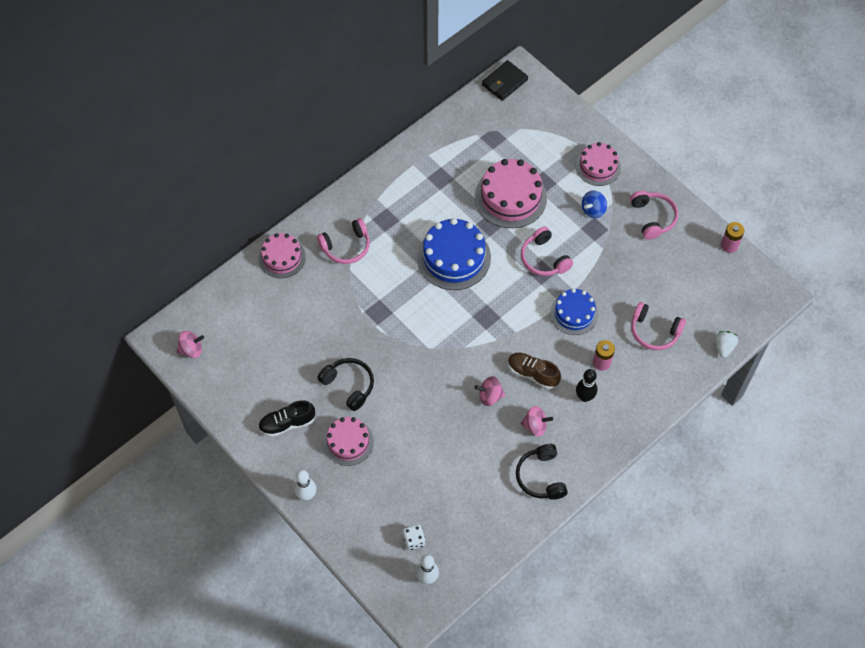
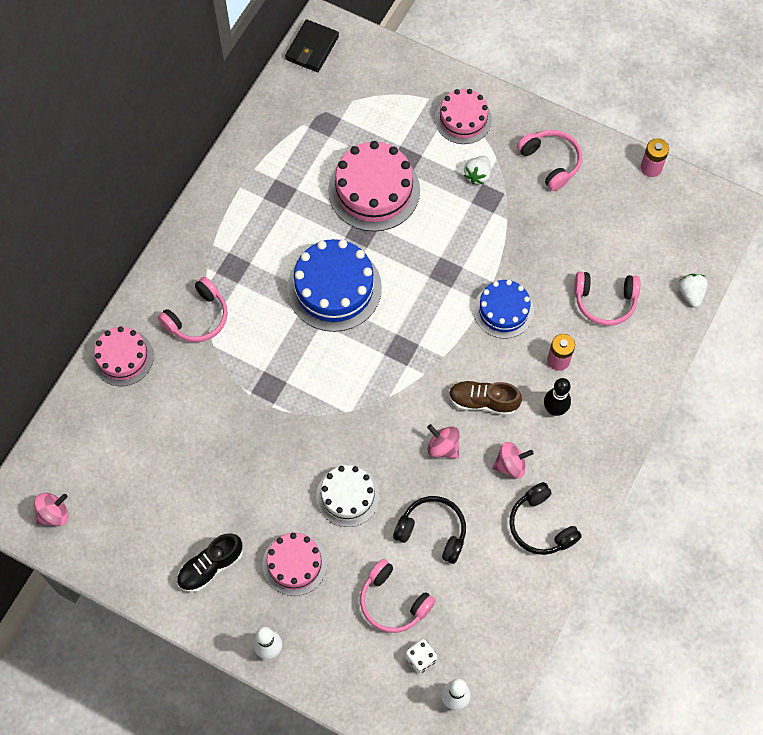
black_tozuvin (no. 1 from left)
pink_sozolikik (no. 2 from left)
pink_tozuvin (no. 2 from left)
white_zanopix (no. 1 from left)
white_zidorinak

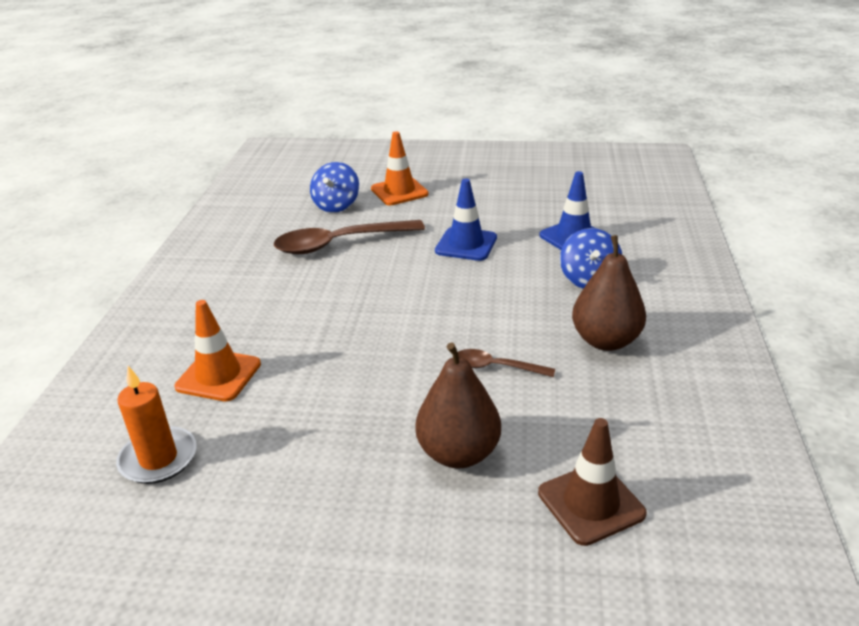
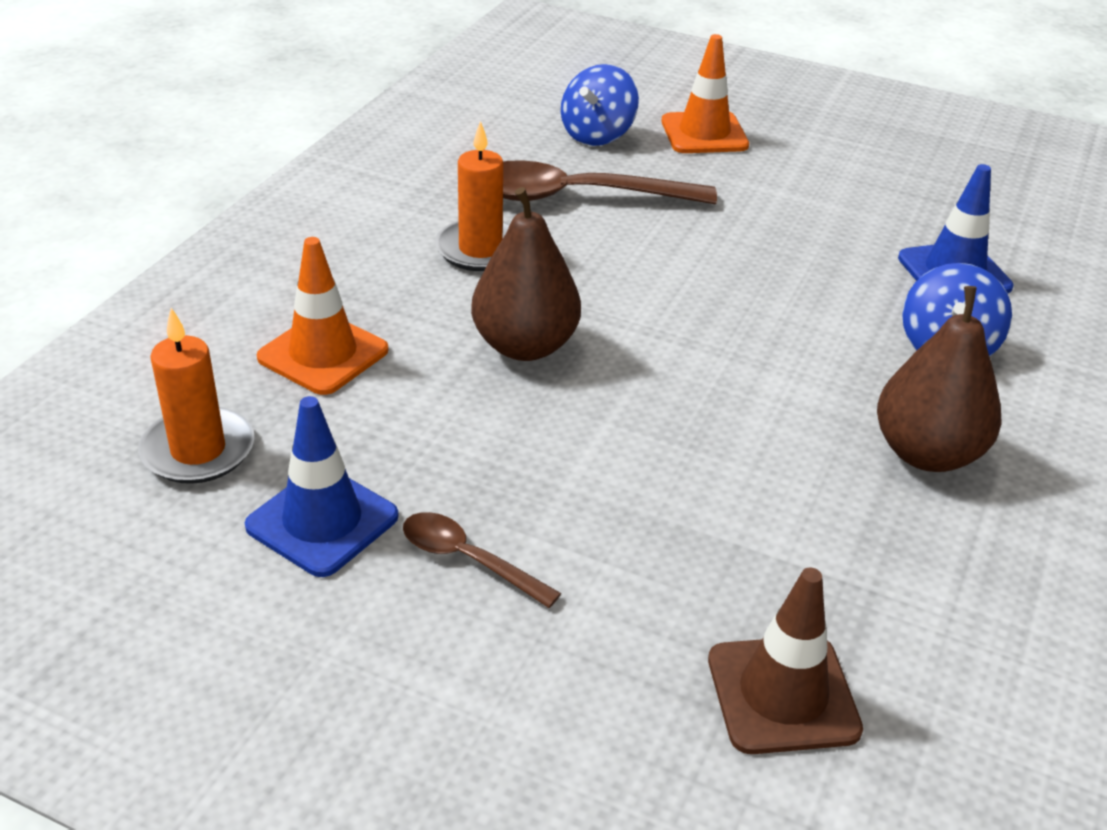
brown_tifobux (no. 1 from left)
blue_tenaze (no. 1 from left)
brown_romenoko (no. 1 from left)
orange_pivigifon (no. 2 from left)

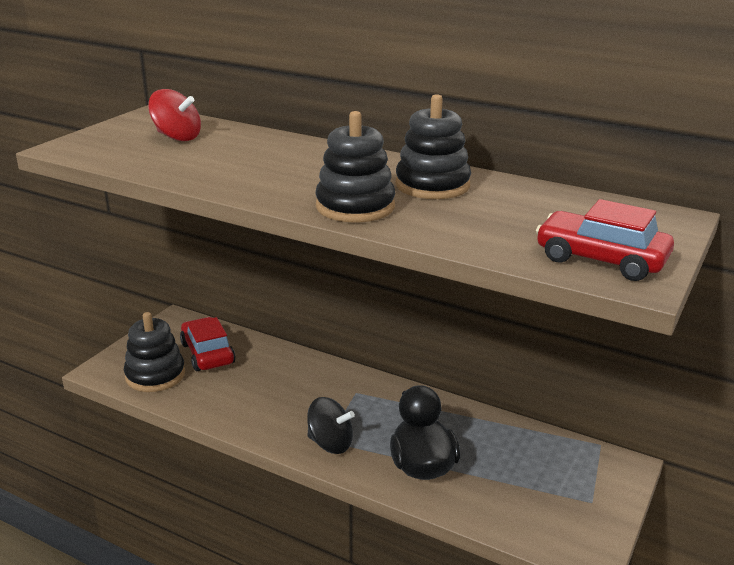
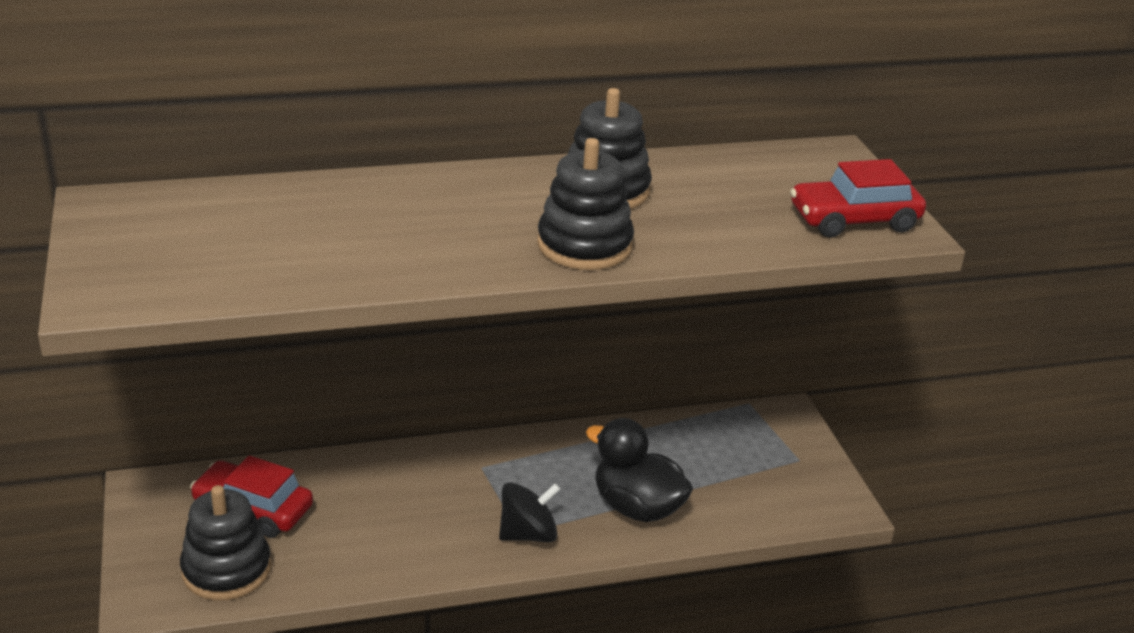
red_sozolikik

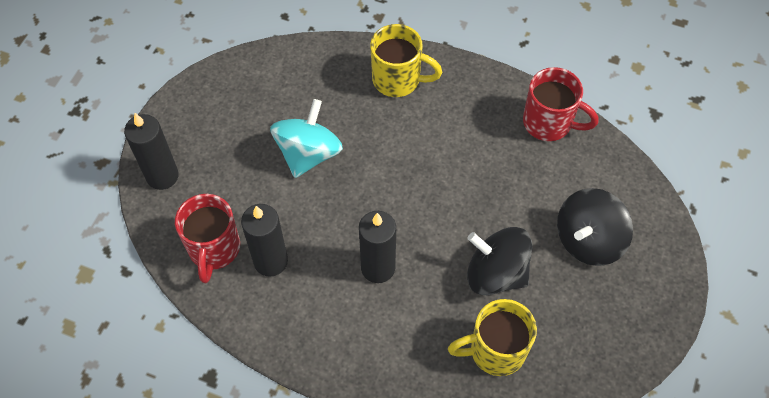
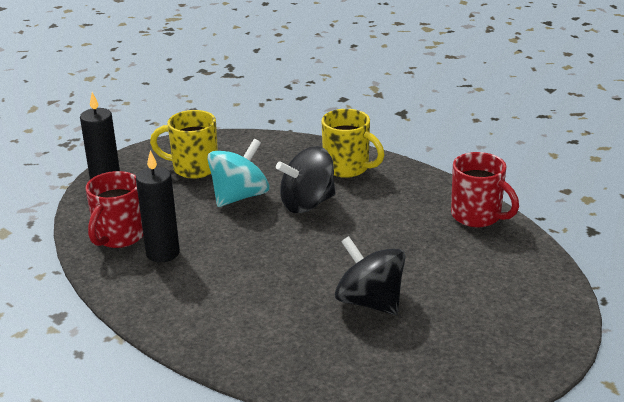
black_pivigifon (no. 3 from left in the first image)
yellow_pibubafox (no. 1 from left)
black_sozolikik (no. 1 from left)

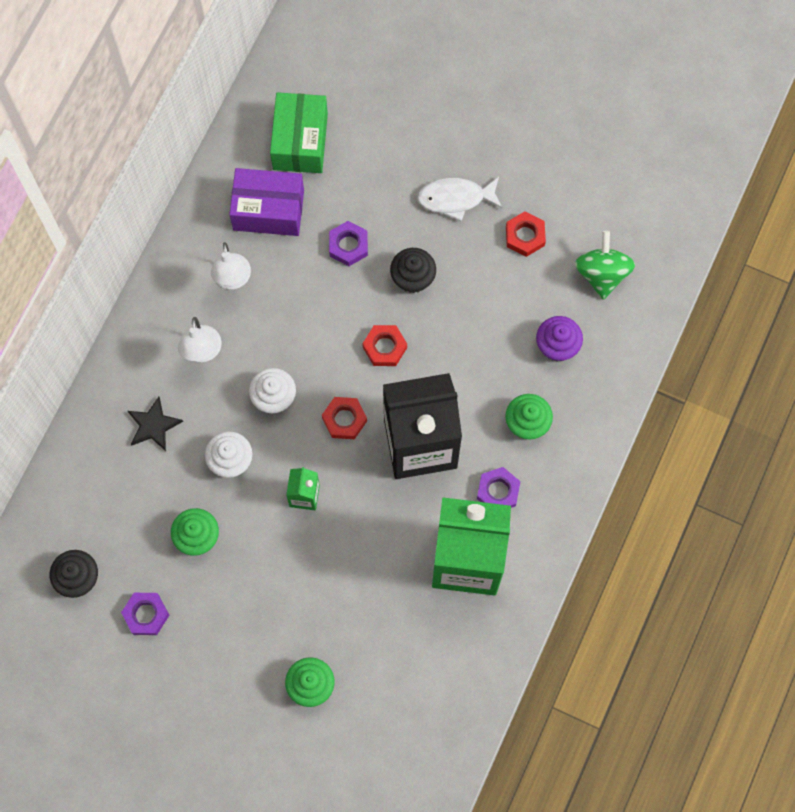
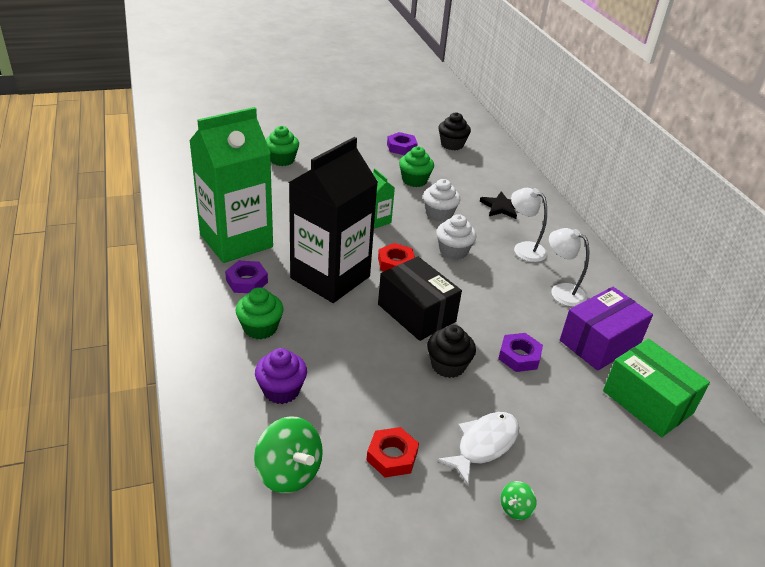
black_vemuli
green_sozolikik (no. 2 from left)

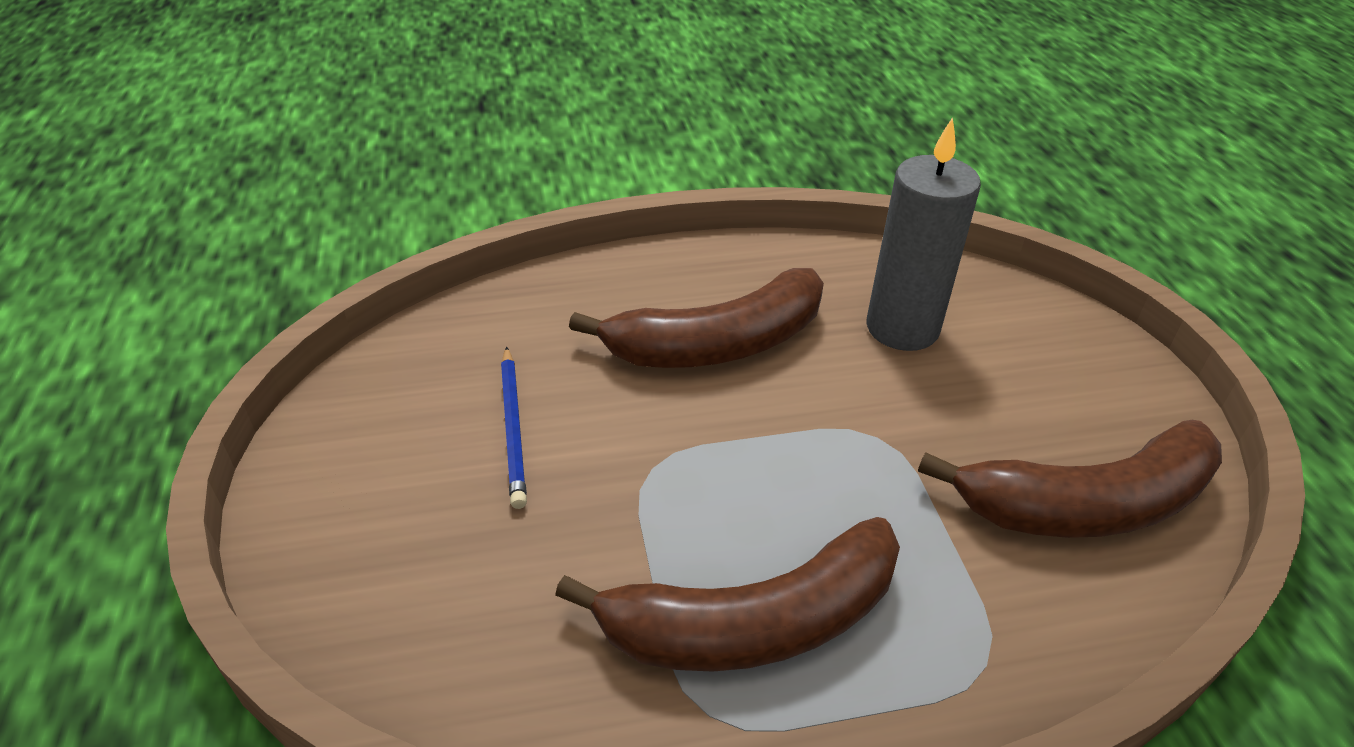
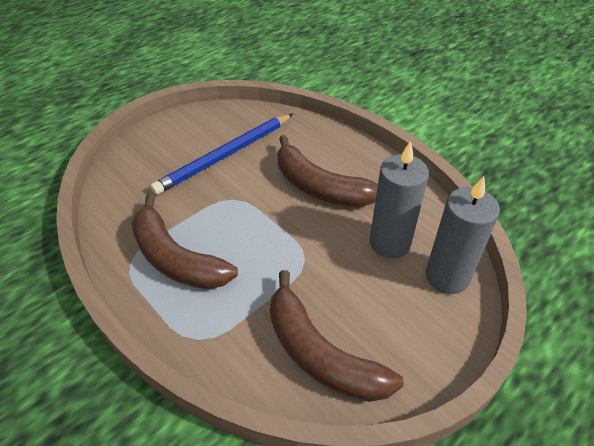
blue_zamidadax
grey_pivigifon (no. 2 from left)

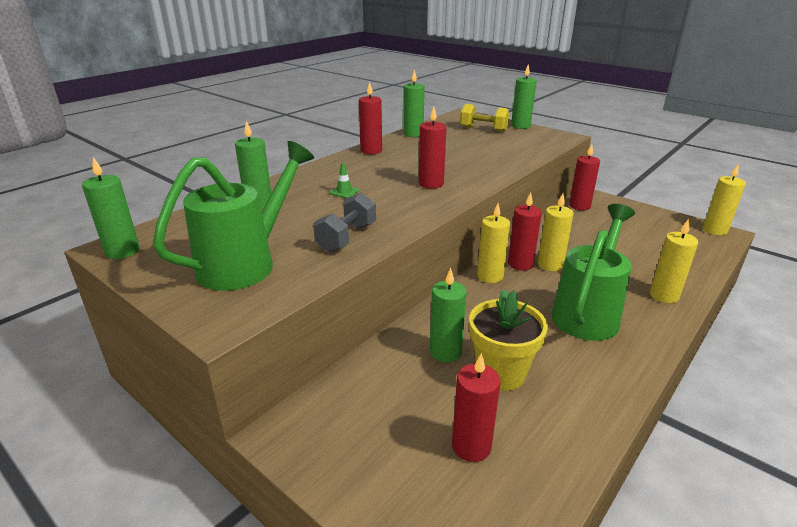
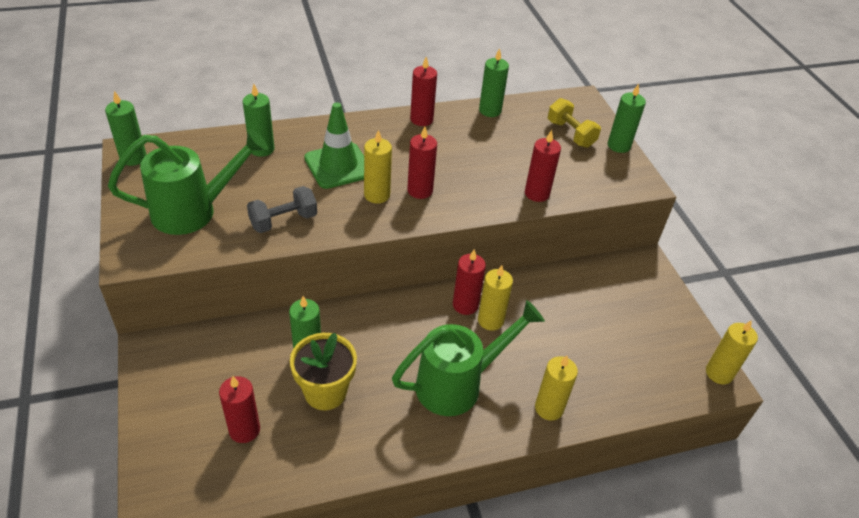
green_tenaze
yellow_pivigifon (no. 1 from left)
red_pivigifon (no. 5 from left)

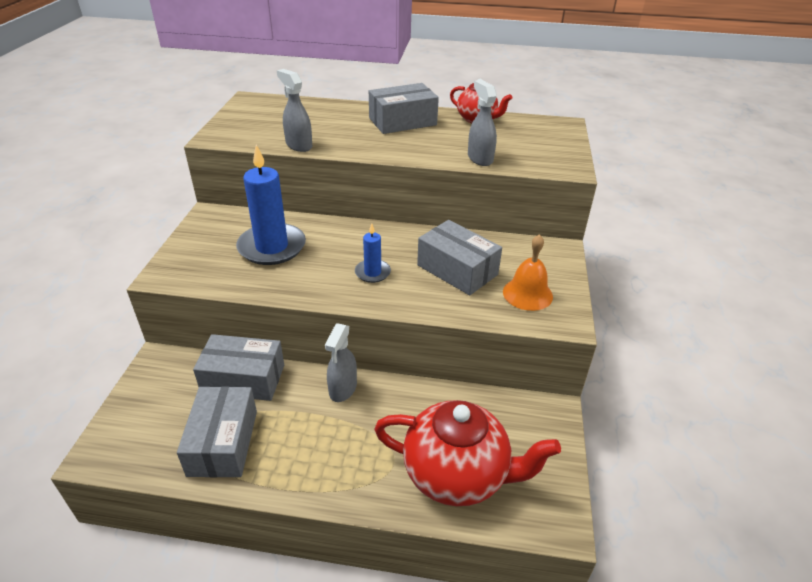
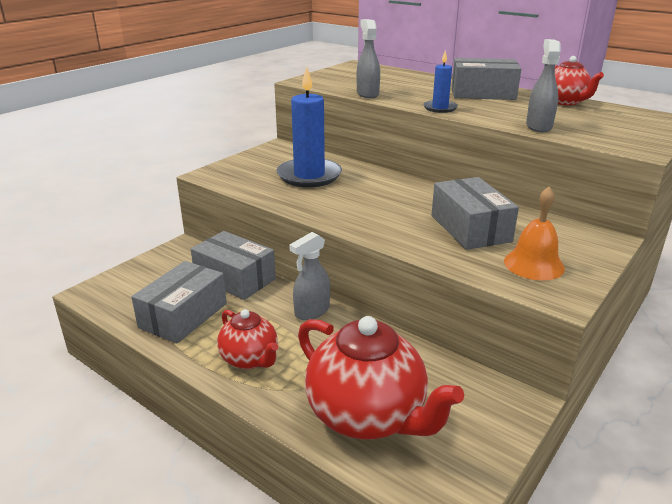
blue_pivigifon (no. 2 from left)
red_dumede (no. 1 from left)

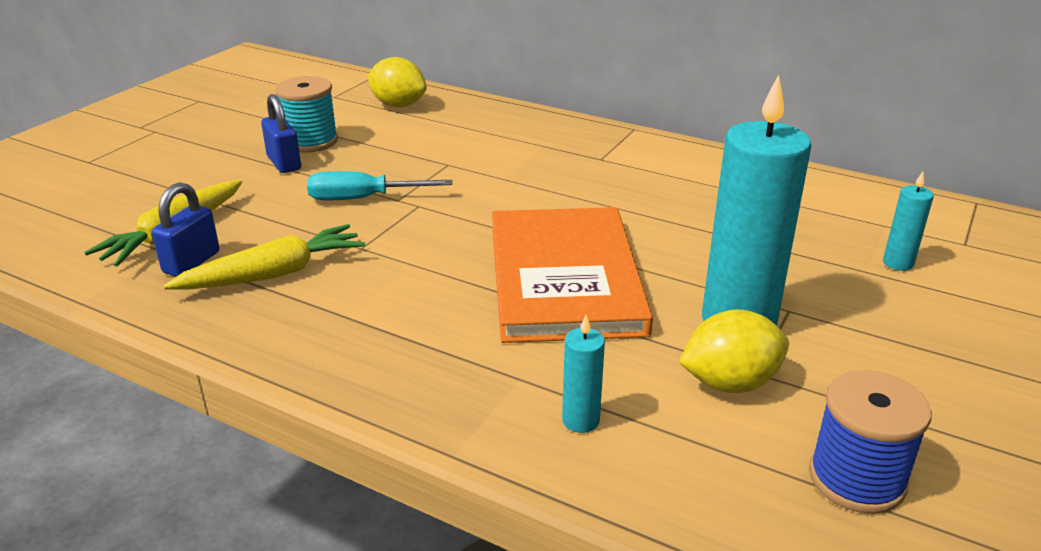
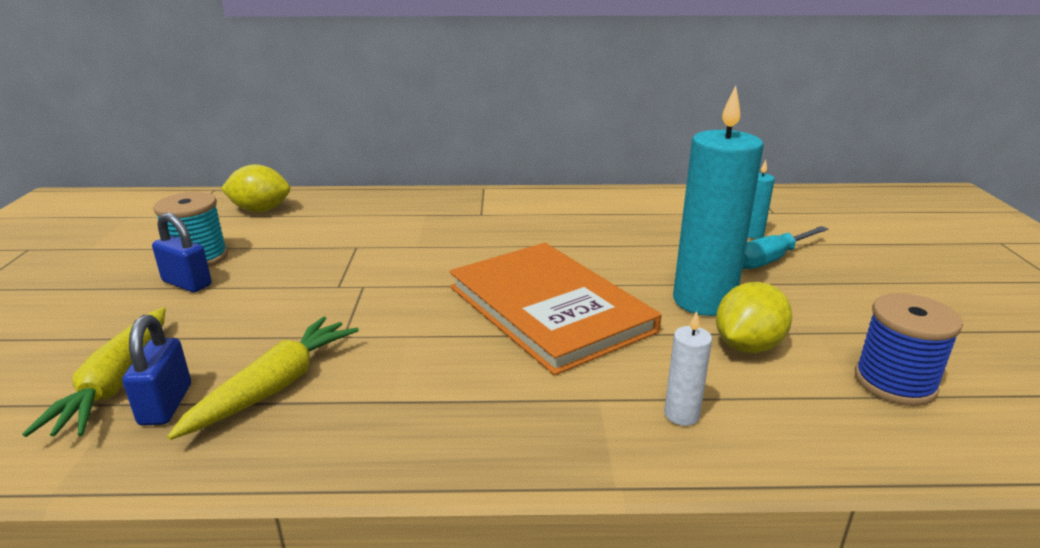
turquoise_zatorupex
white_pivigifon

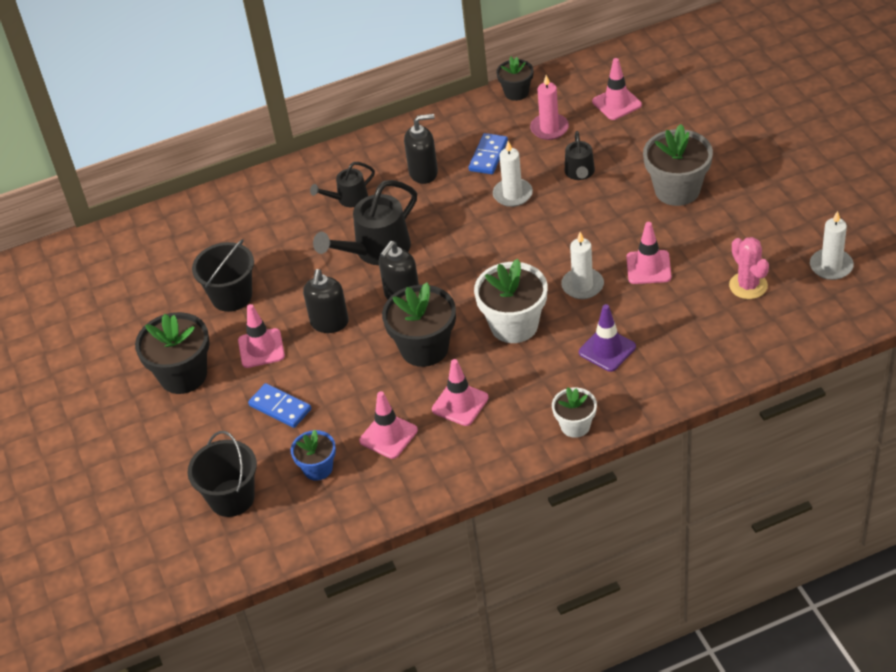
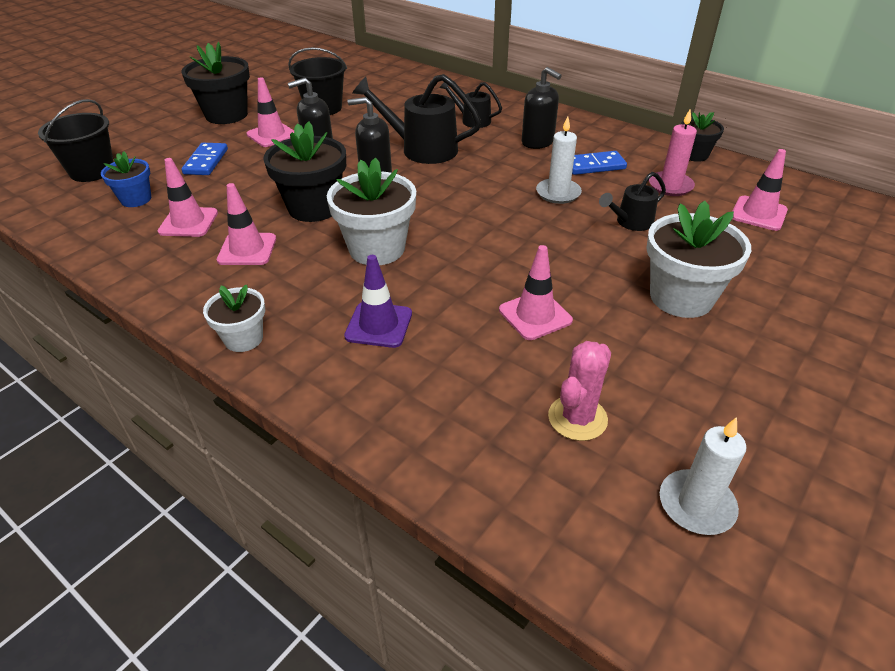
white_pivigifon (no. 2 from left in the first image)
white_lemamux (no. 3 from left)

